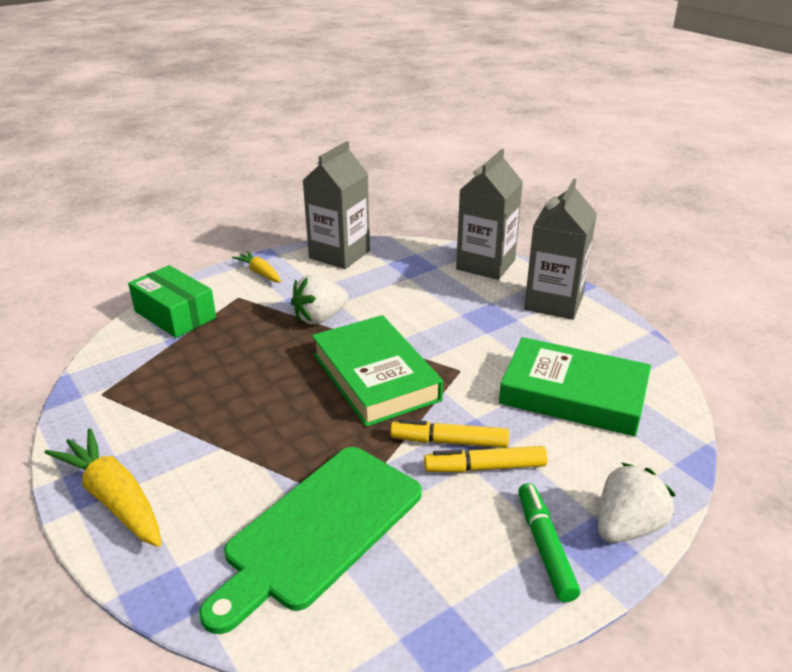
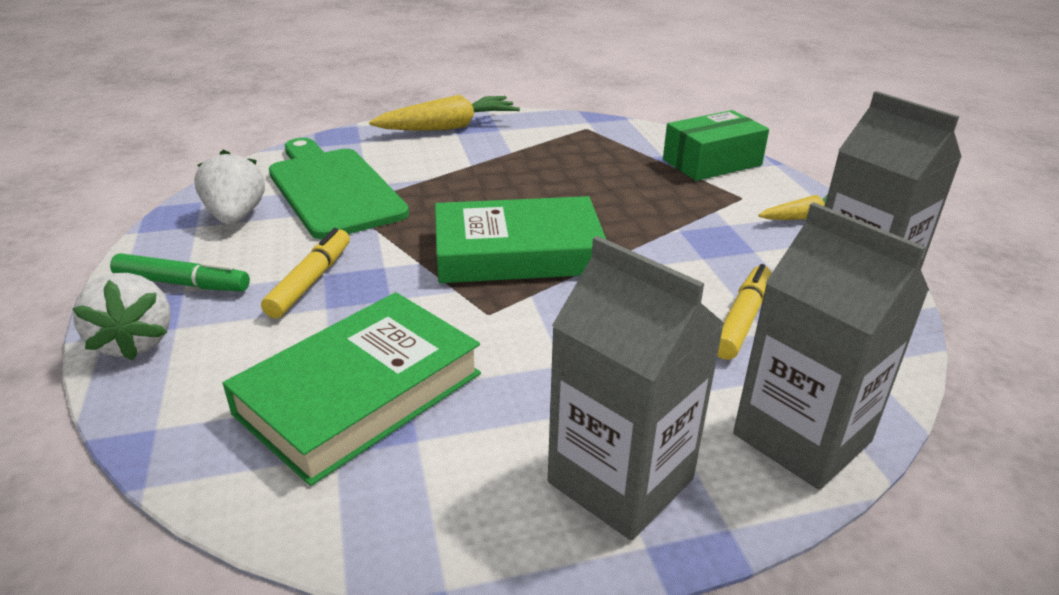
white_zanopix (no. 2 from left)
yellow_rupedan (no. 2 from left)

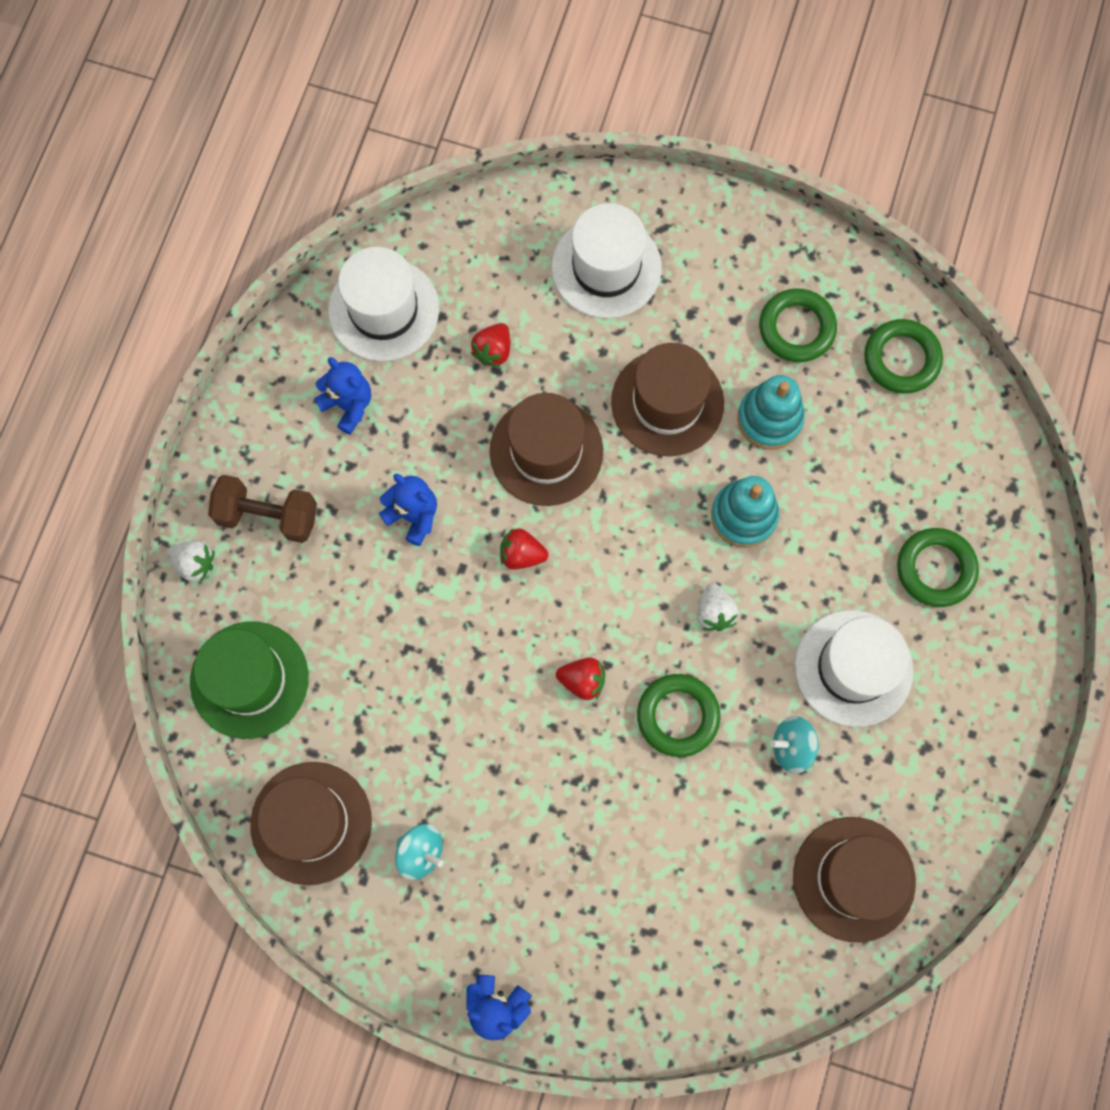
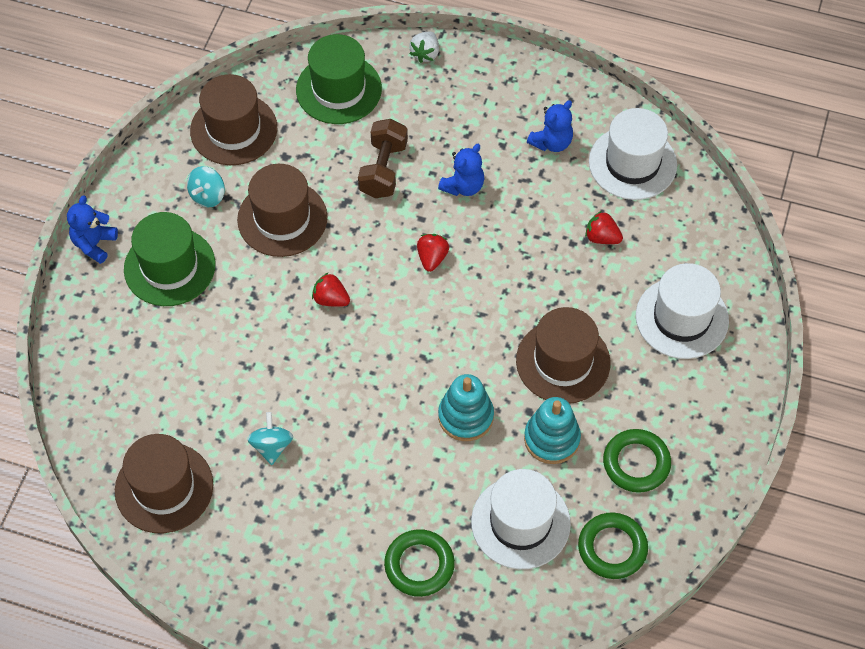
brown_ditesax
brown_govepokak (no. 3 from left)
red_zanopix (no. 1 from left)
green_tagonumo (no. 1 from left in the first image)
white_zanopix (no. 2 from left in the first image)
white_govepokak (no. 1 from left)
green_govepokak (no. 1 from left)

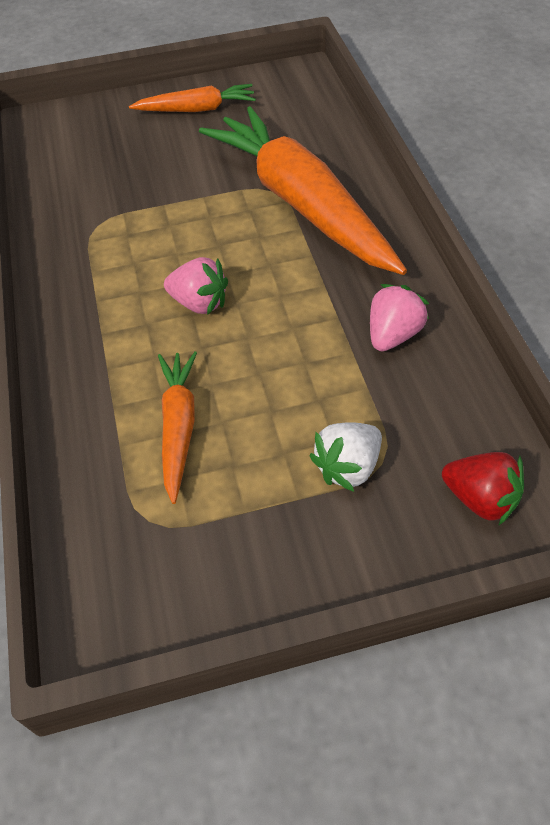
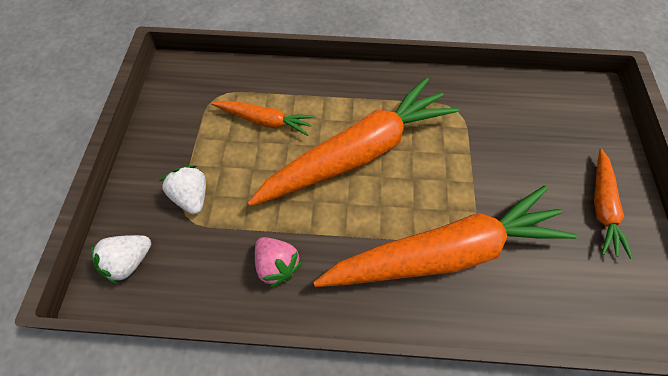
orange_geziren (no. 2 from left)
white_zanopix (no. 1 from left)

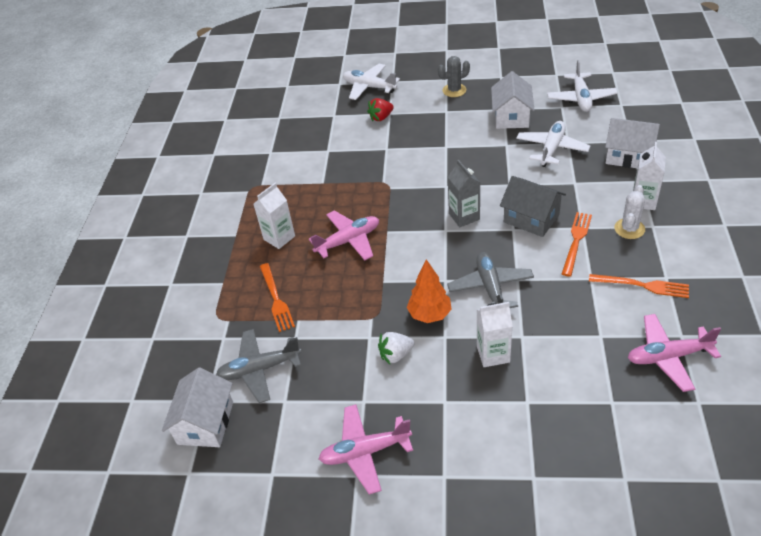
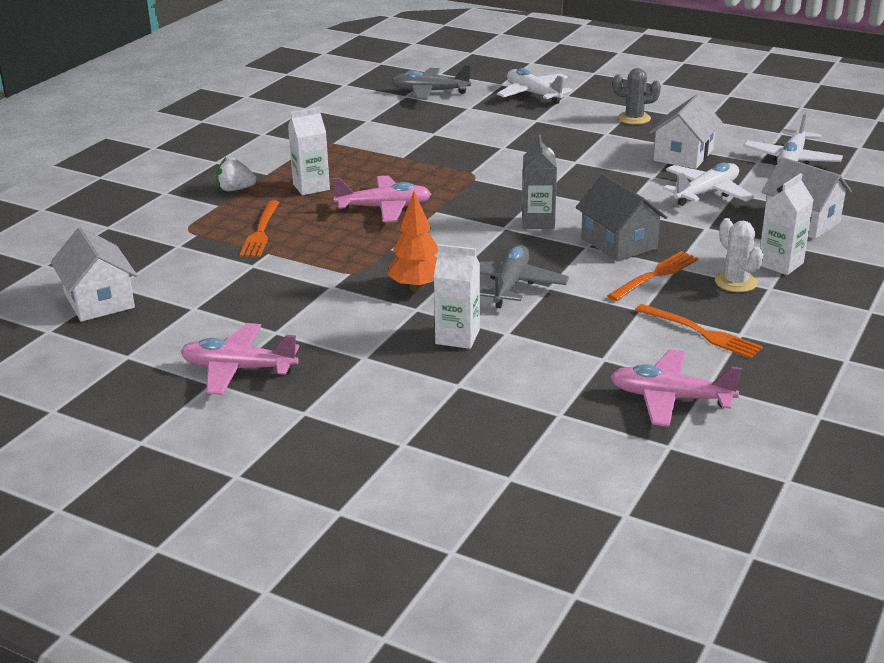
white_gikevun (no. 1 from left)
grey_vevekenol (no. 1 from left)
red_zanopix
white_zanopix
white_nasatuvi

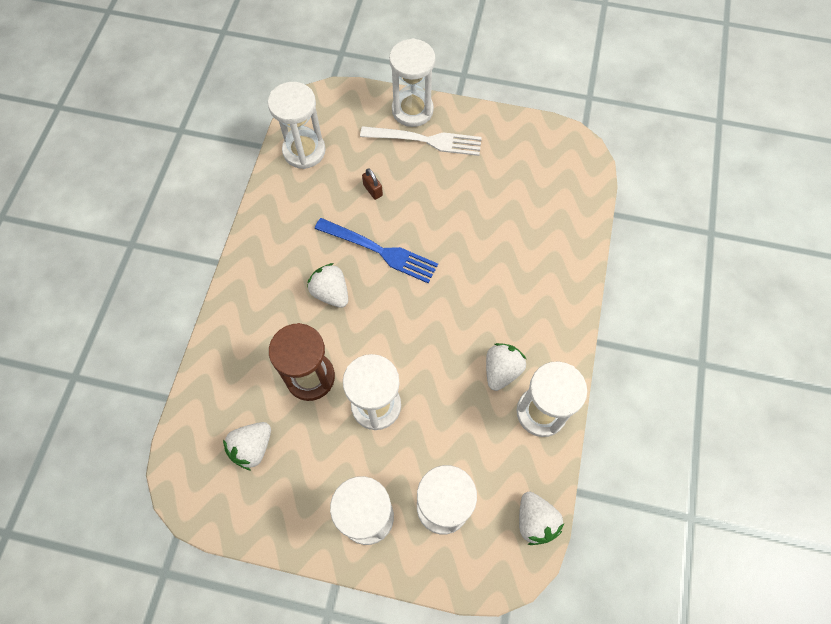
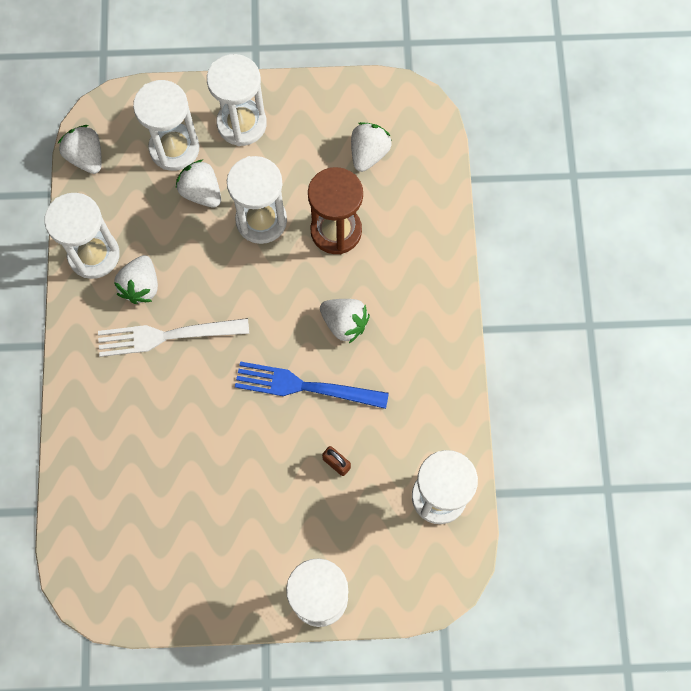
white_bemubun
white_zanopix (no. 3 from left)

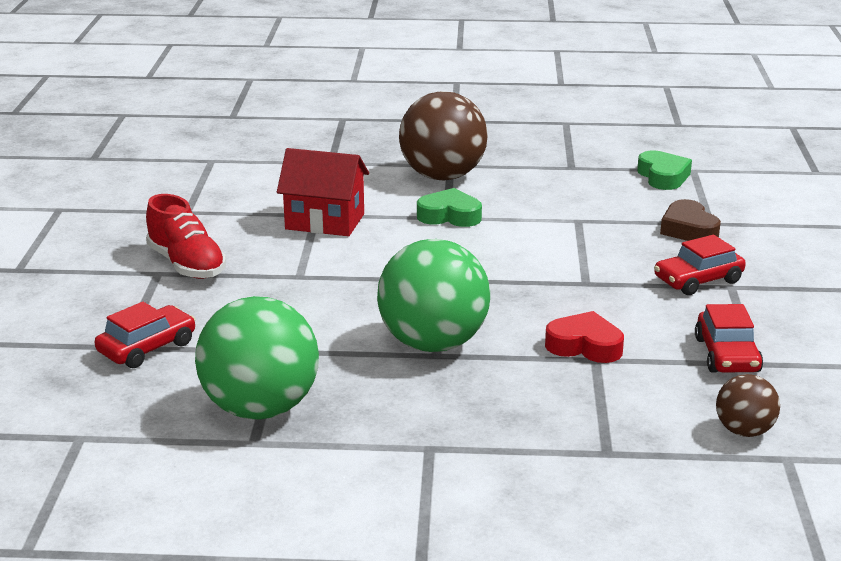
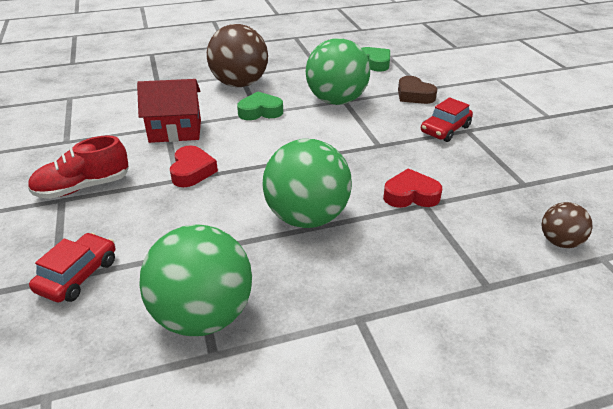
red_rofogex
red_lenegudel (no. 3 from left in the first image)
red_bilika (no. 1 from left)
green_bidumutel (no. 3 from left)

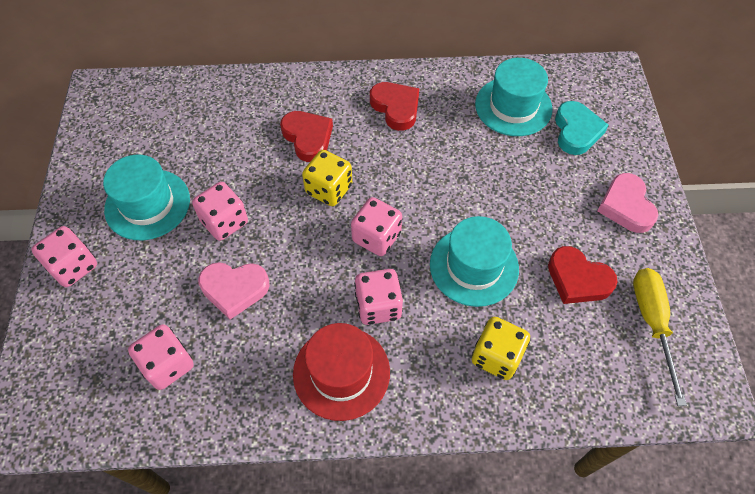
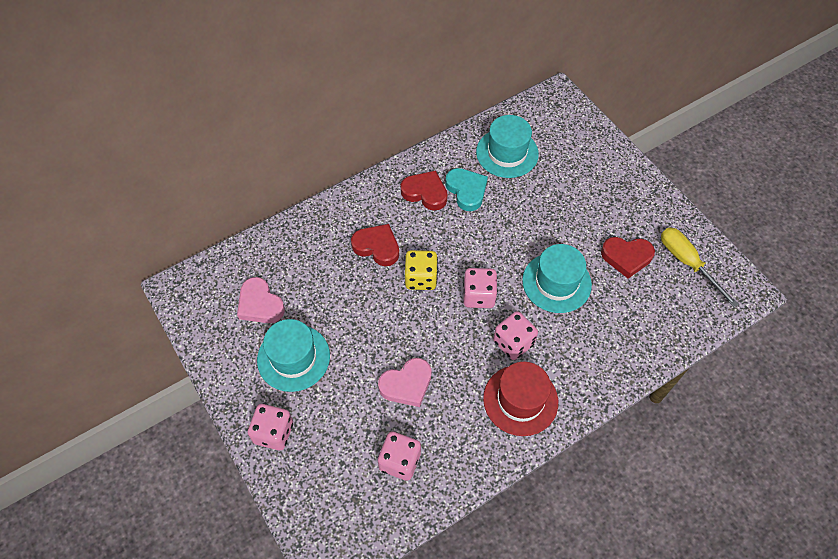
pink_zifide (no. 3 from left in the first image)
yellow_zifide (no. 2 from left in the first image)
turquoise_bilika
pink_bilika (no. 1 from left)

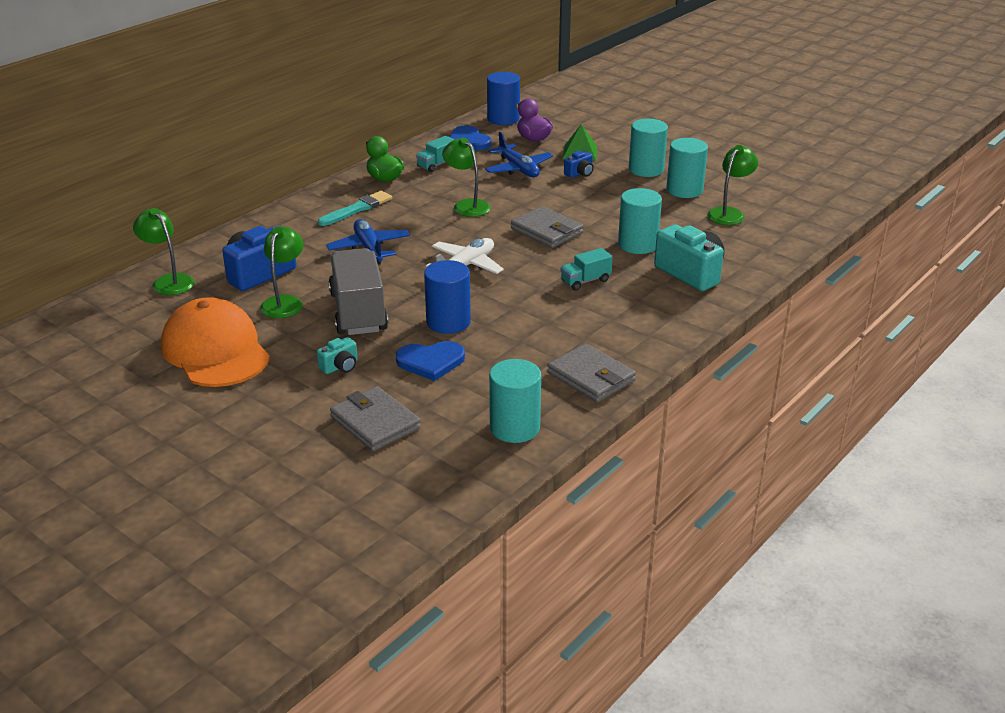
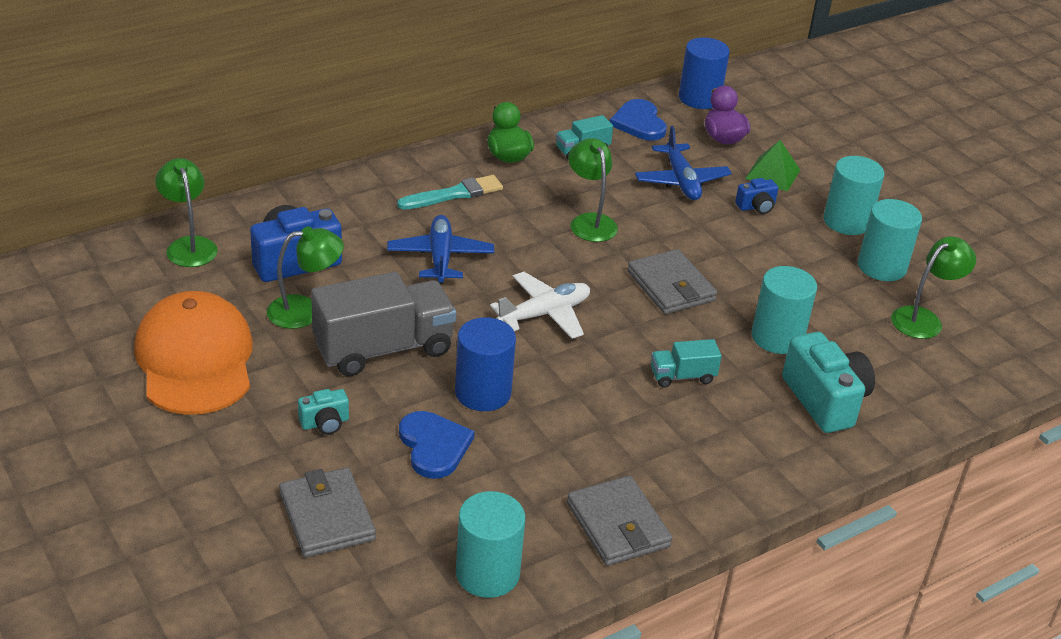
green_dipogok (no. 2 from left)
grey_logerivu
blue_bilika (no. 1 from left)

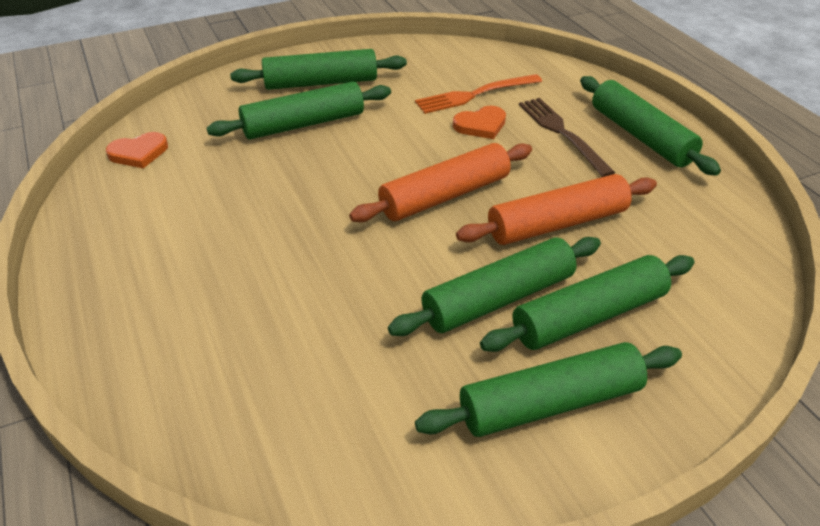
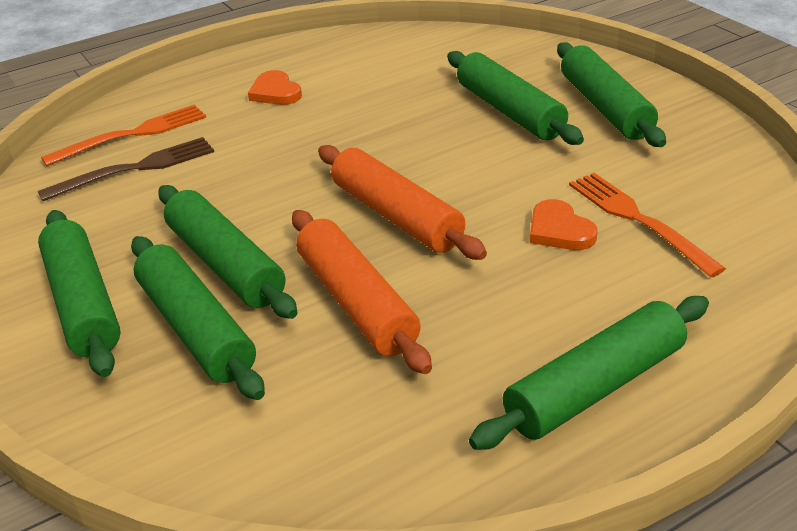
orange_bilika (no. 1 from left)
brown_bemubun
orange_bemubun (no. 1 from left)

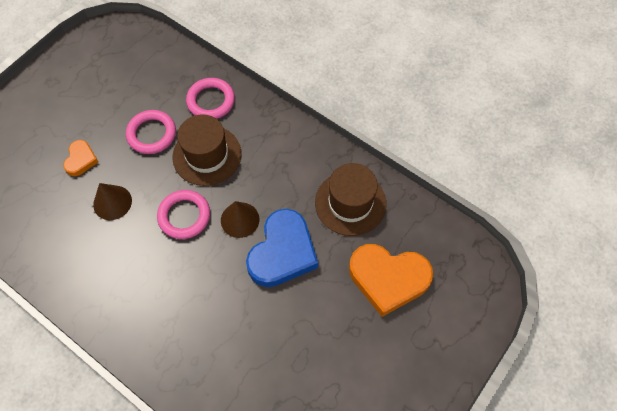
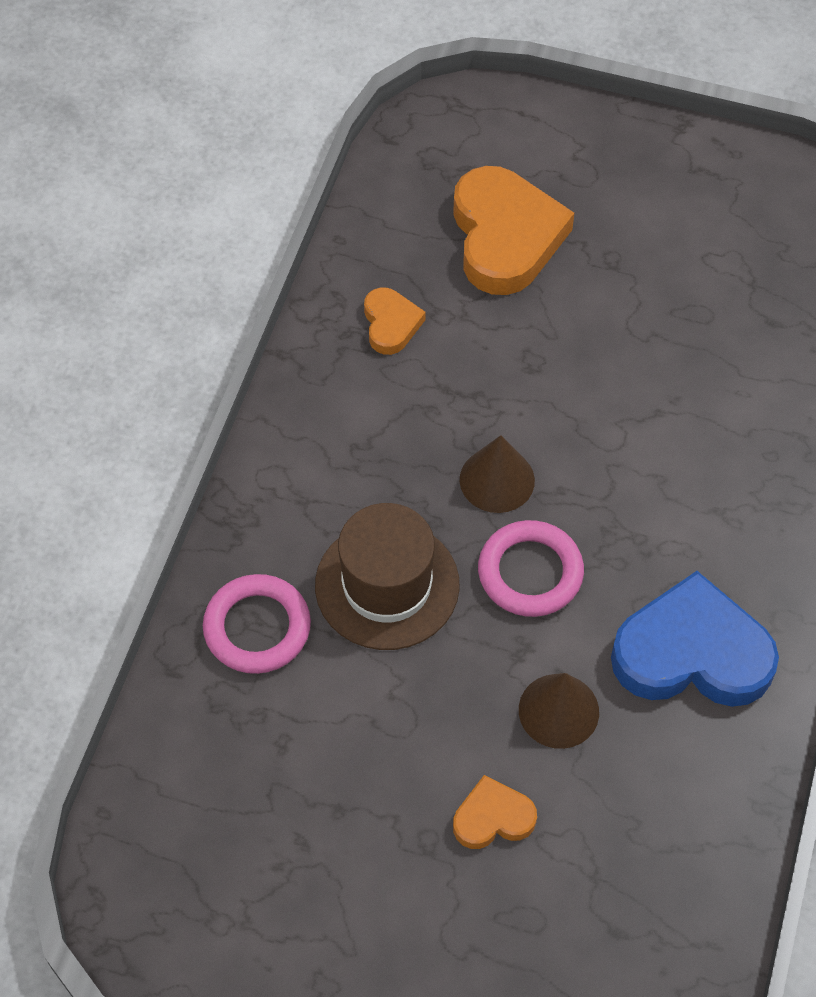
pink_tagonumo (no. 1 from left in the first image)
blue_bilika
orange_bilika (no. 1 from left)

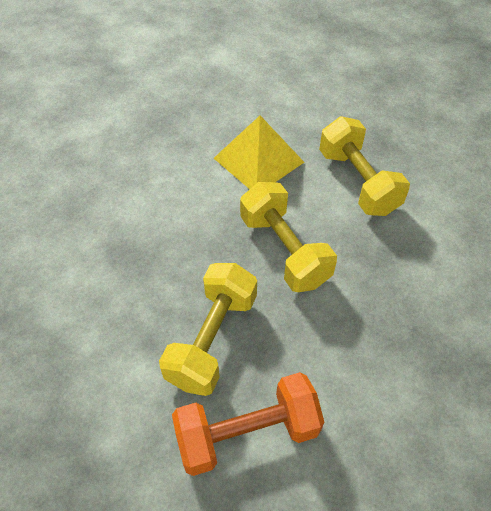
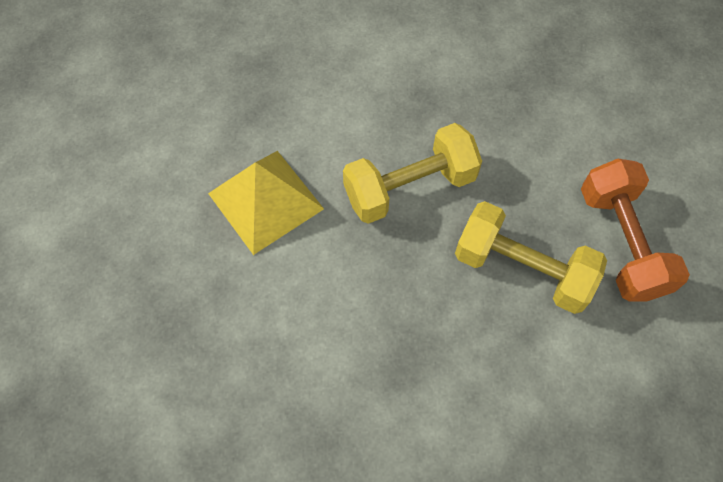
yellow_ditesax (no. 3 from left in the first image)

